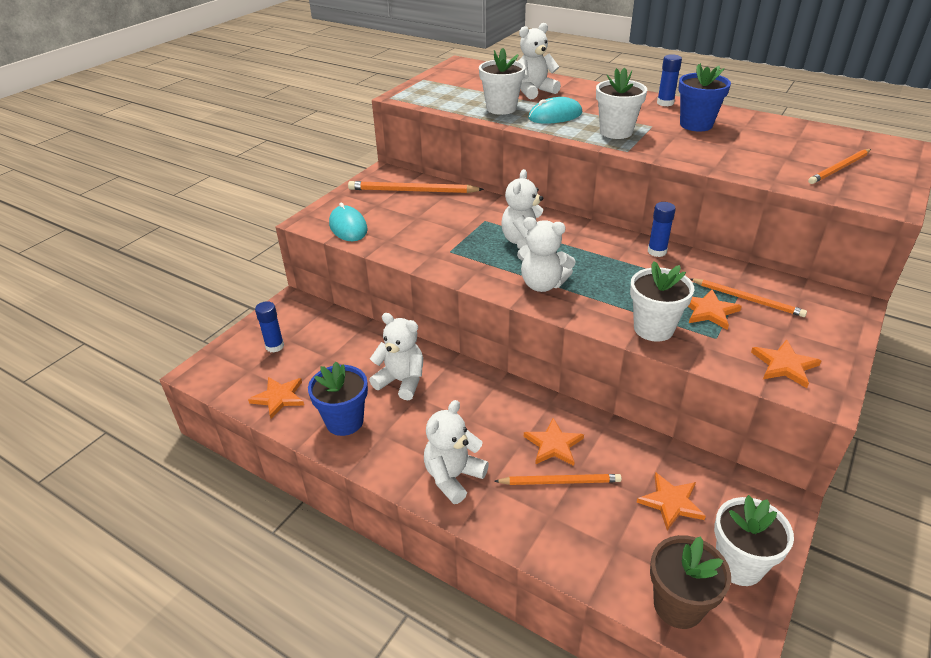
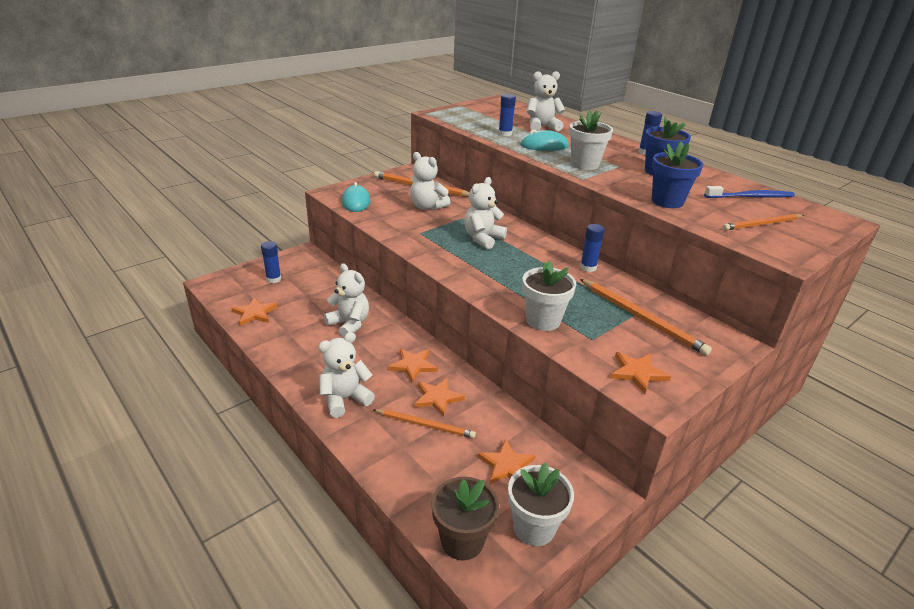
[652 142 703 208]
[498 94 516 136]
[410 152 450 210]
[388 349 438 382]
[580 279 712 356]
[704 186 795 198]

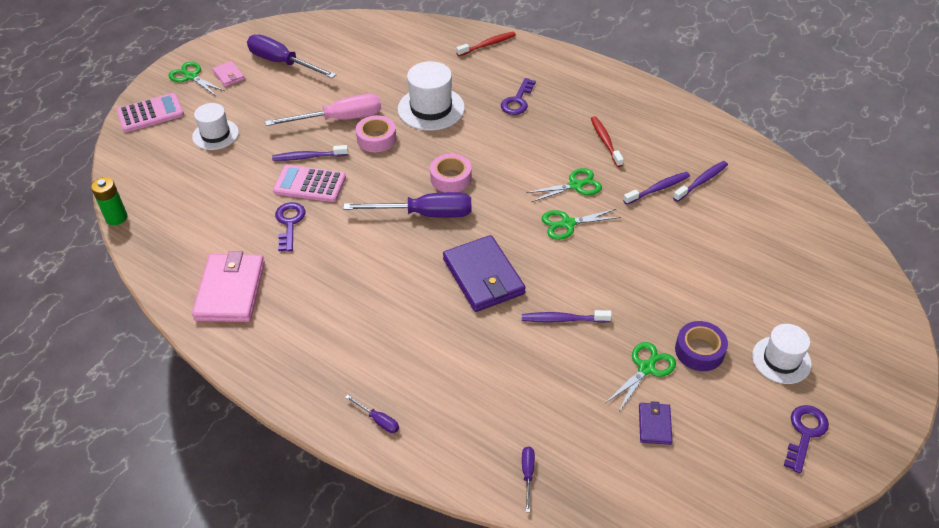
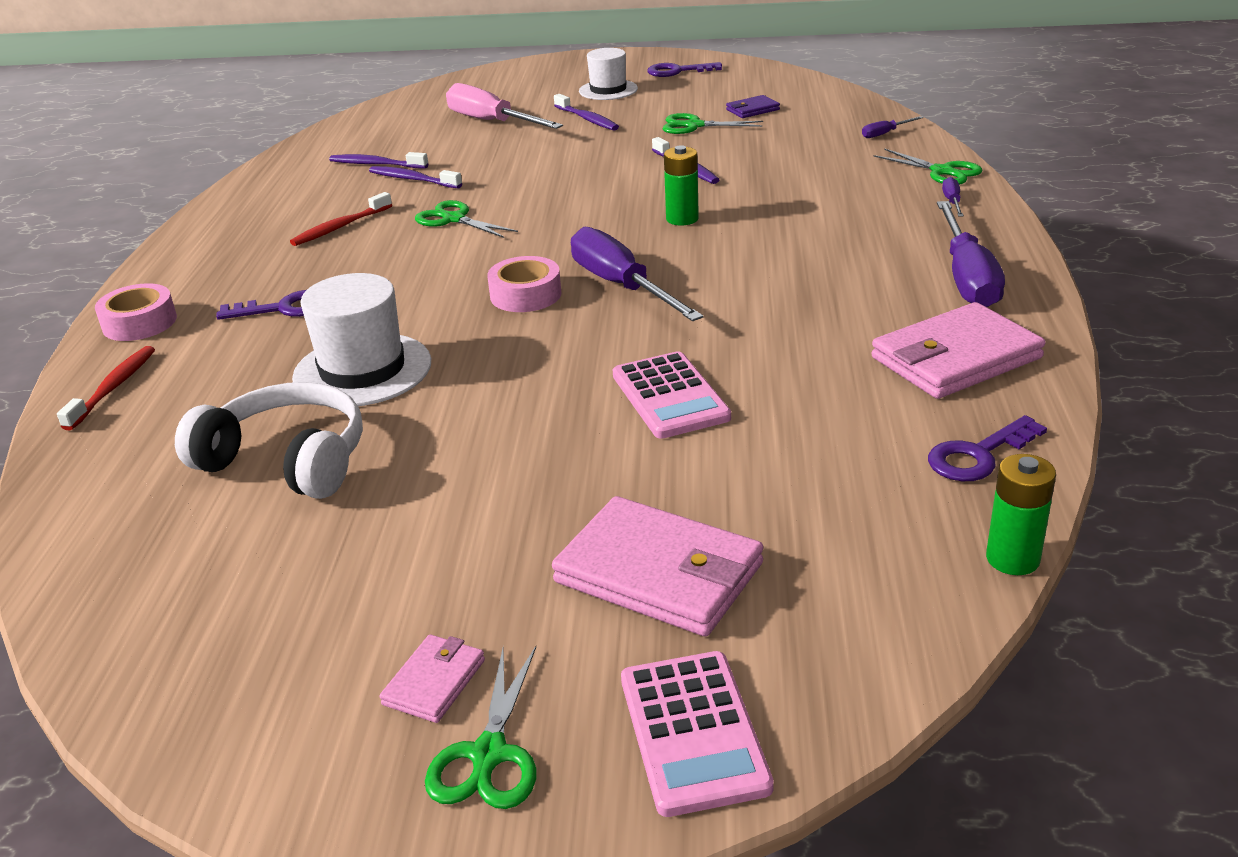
[621 651 774 817]
[552 496 763 637]
[937 201 1005 307]
[446 83 563 129]
[554 94 619 131]
[928 415 1047 481]
[95 283 177 341]
[664 145 699 226]
[57 346 155 431]
[873 148 982 185]
[675 321 728 371] (first image)
[175 382 363 499]

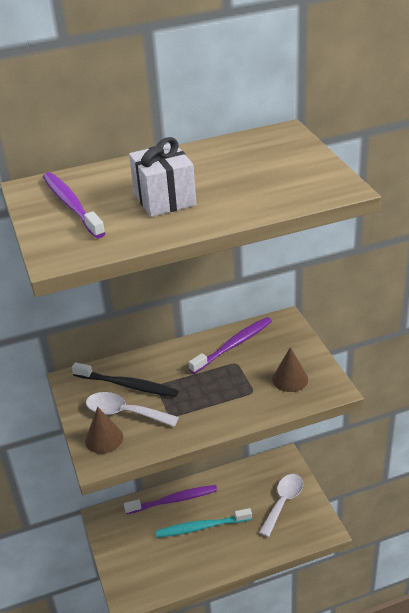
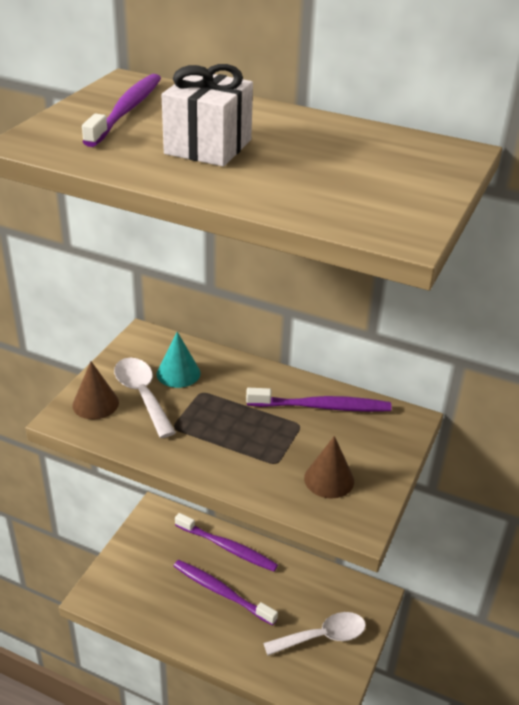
[157 332 200 388]
[174 560 278 626]

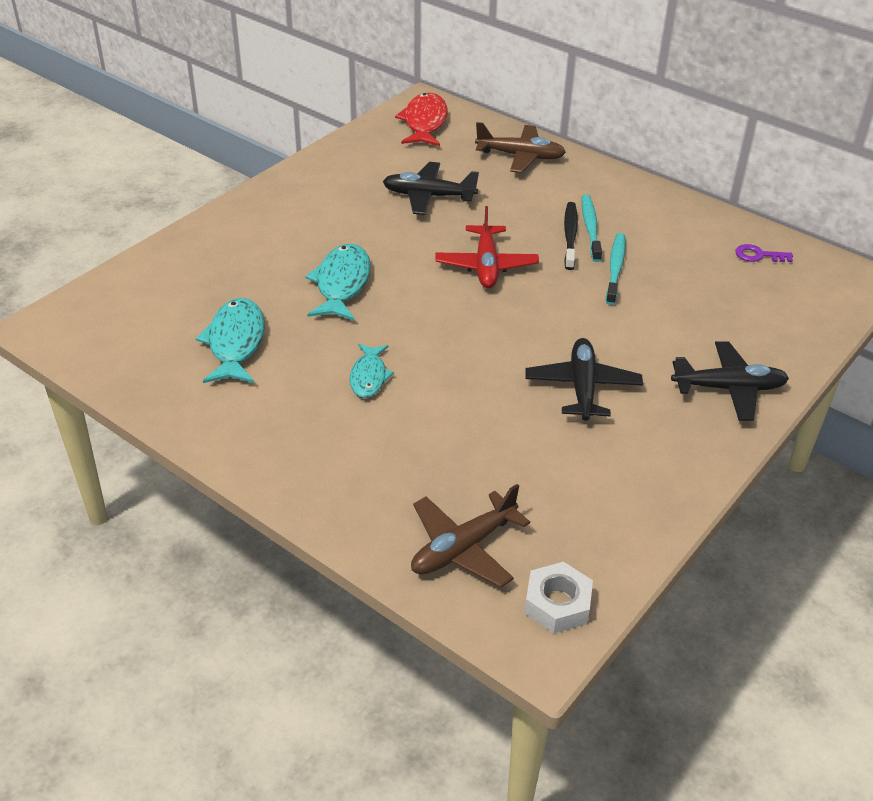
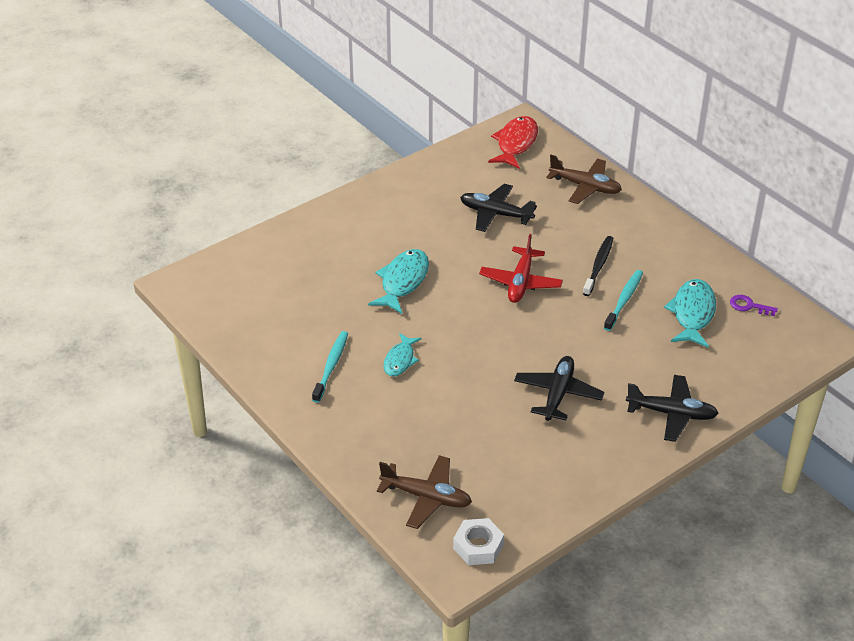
[664 279 716 348]
[377 455 472 529]
[312 331 348 403]

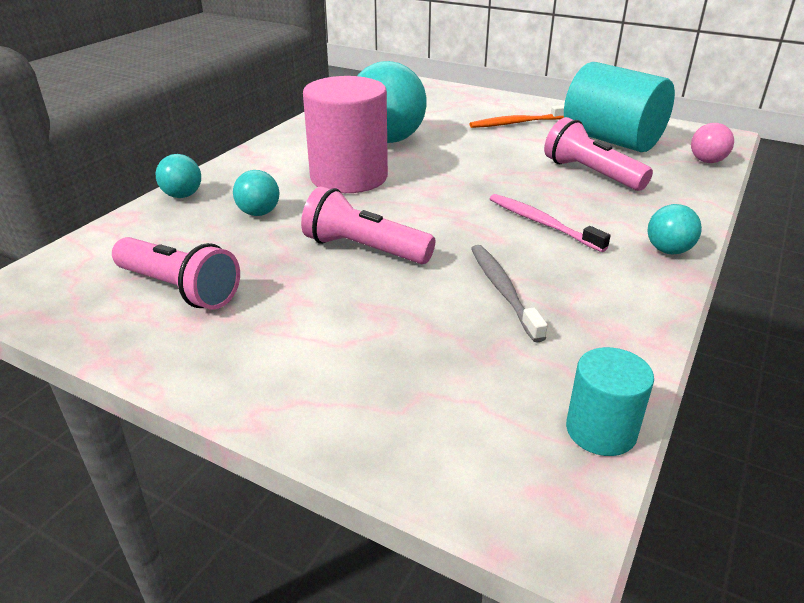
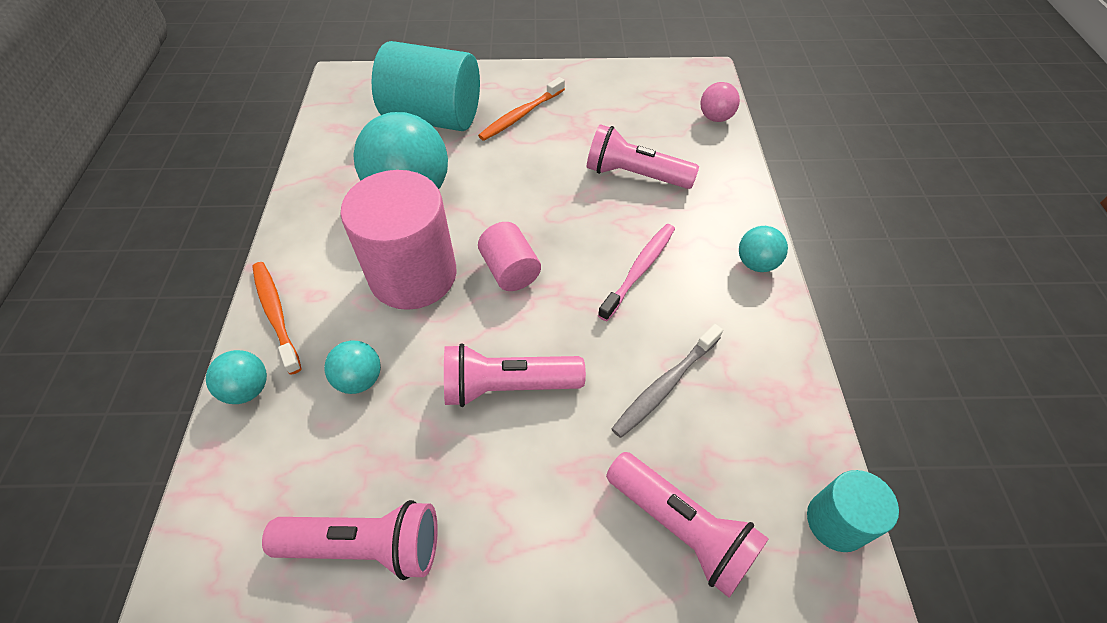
[612 324 723 438]
[598 224 675 321]
[371 41 480 131]
[252 262 302 375]
[478 222 541 291]
[606 452 769 598]

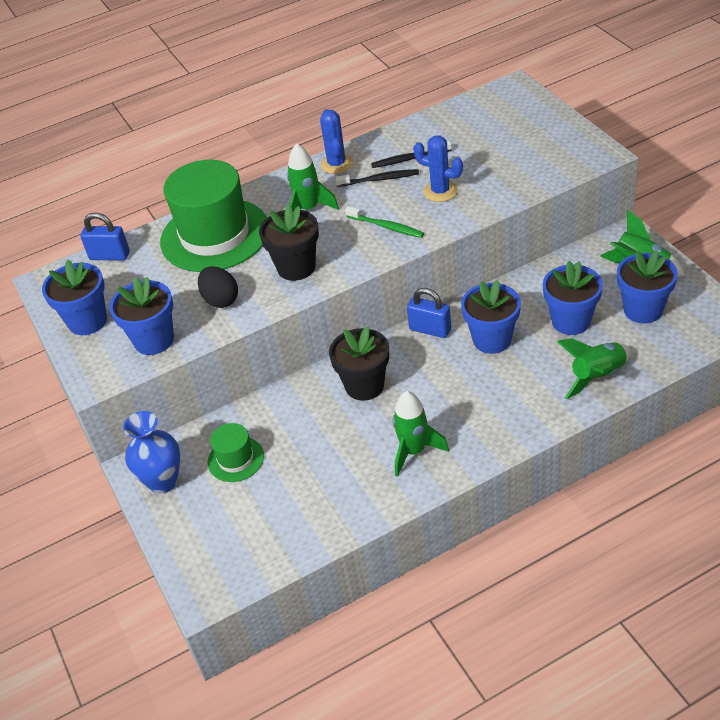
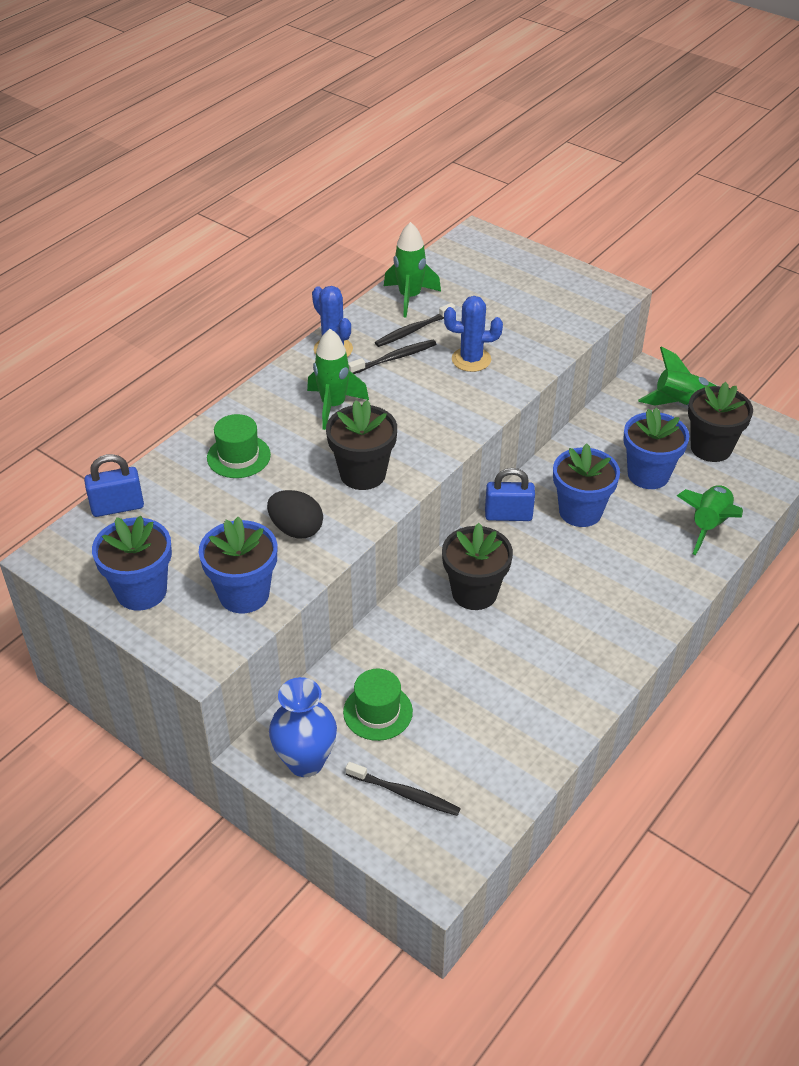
[207 414 271 478]
[345 206 424 238] (first image)
[384 222 441 317]
[688 382 753 462]
[346 762 461 816]

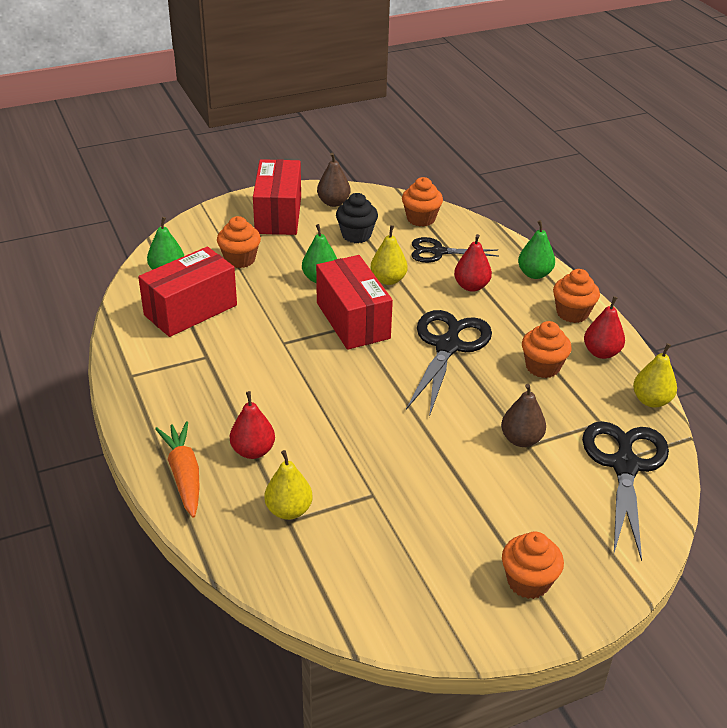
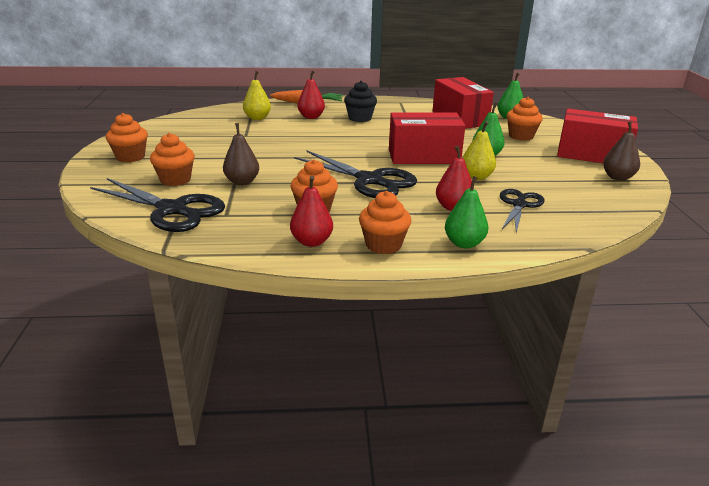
[344 81 377 122]
[150 133 195 186]
[633 343 677 408] (first image)

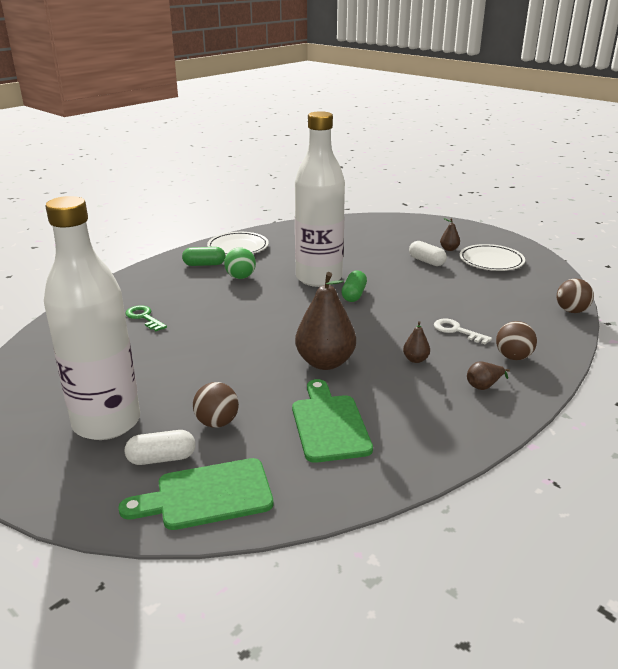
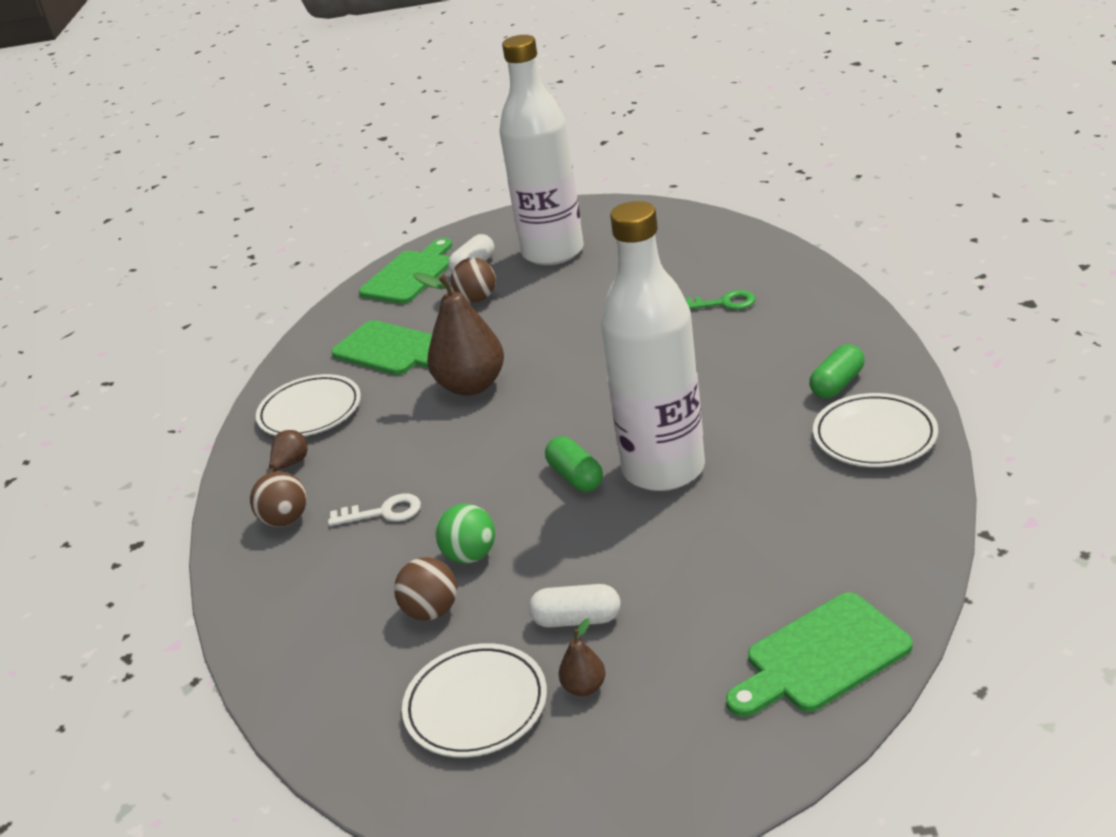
[435 504 495 564]
[403 321 430 363] (first image)
[394 557 457 621]
[256 374 361 436]
[726 592 913 717]

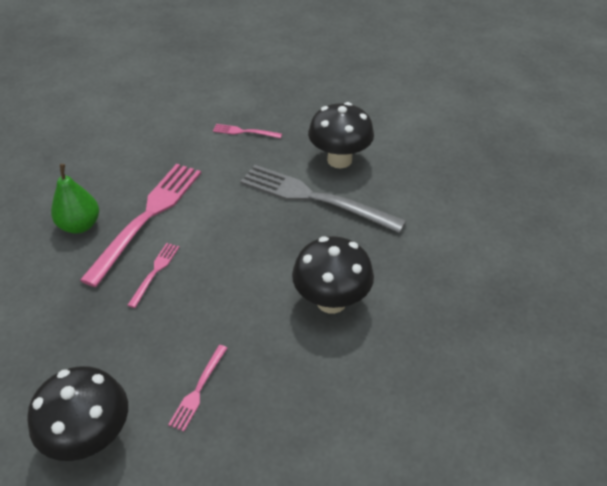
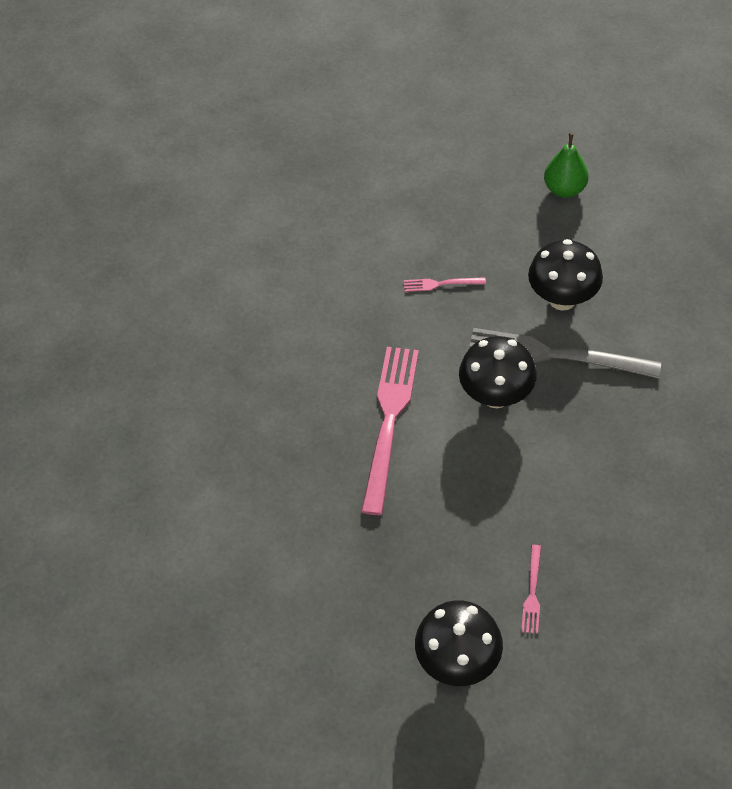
[544 133 589 198]
[127 243 179 308] (first image)
[459 336 537 408]

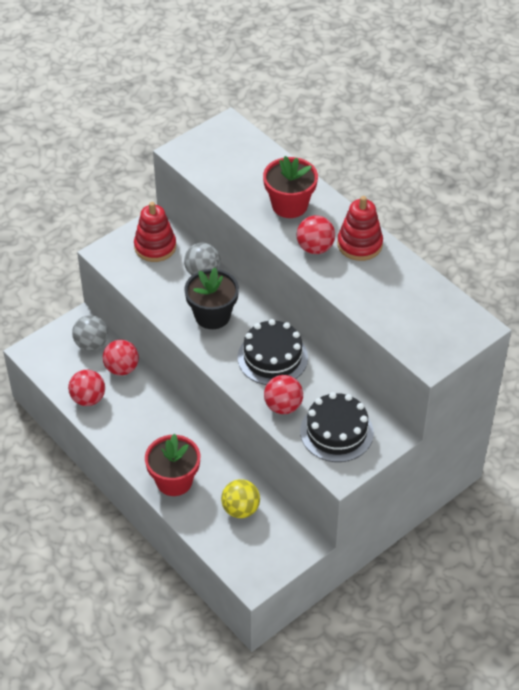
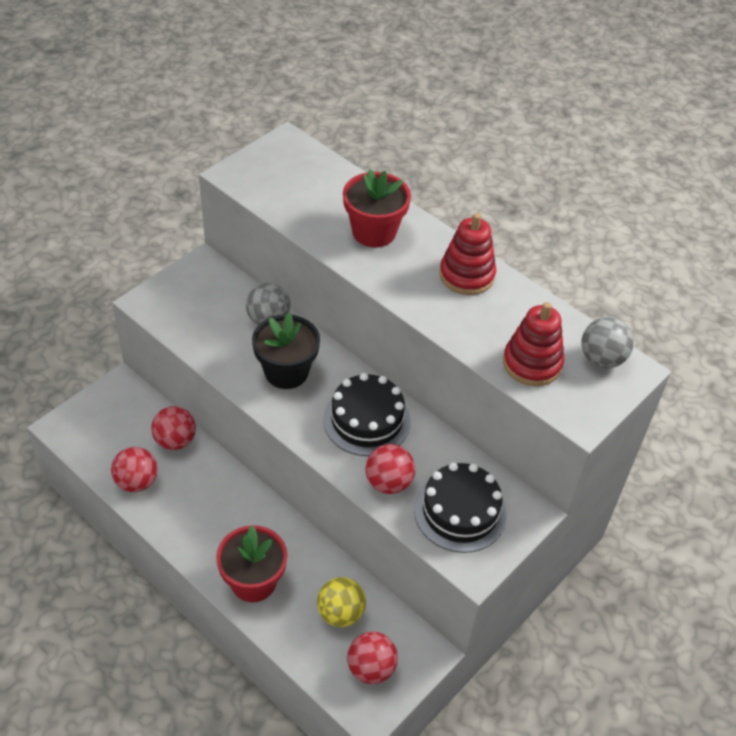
[581 317 634 368]
[503 302 564 386]
[347 632 398 684]

